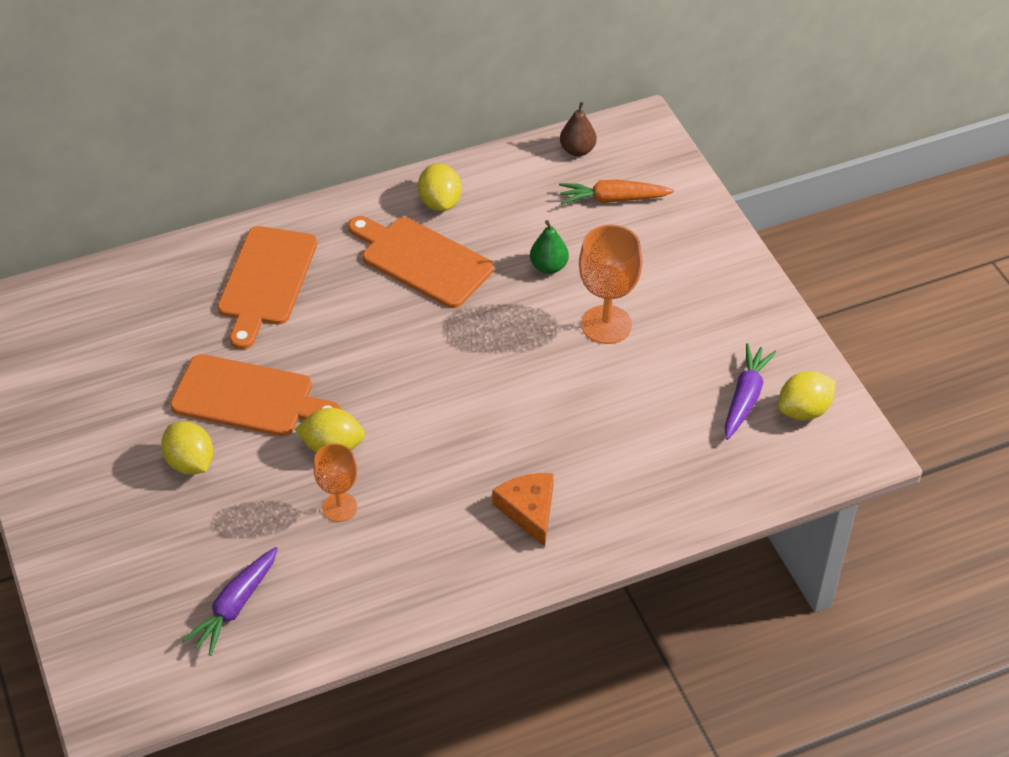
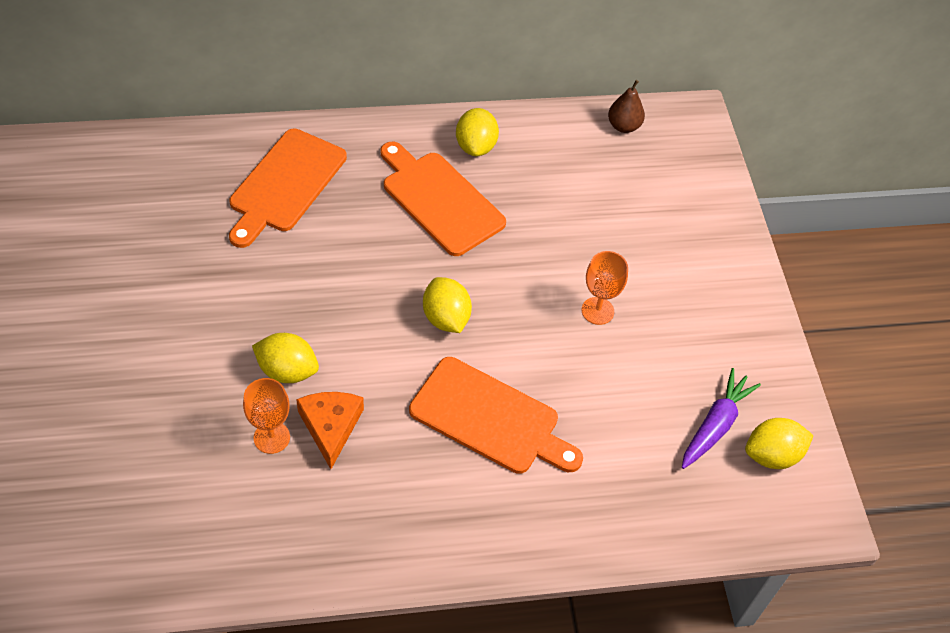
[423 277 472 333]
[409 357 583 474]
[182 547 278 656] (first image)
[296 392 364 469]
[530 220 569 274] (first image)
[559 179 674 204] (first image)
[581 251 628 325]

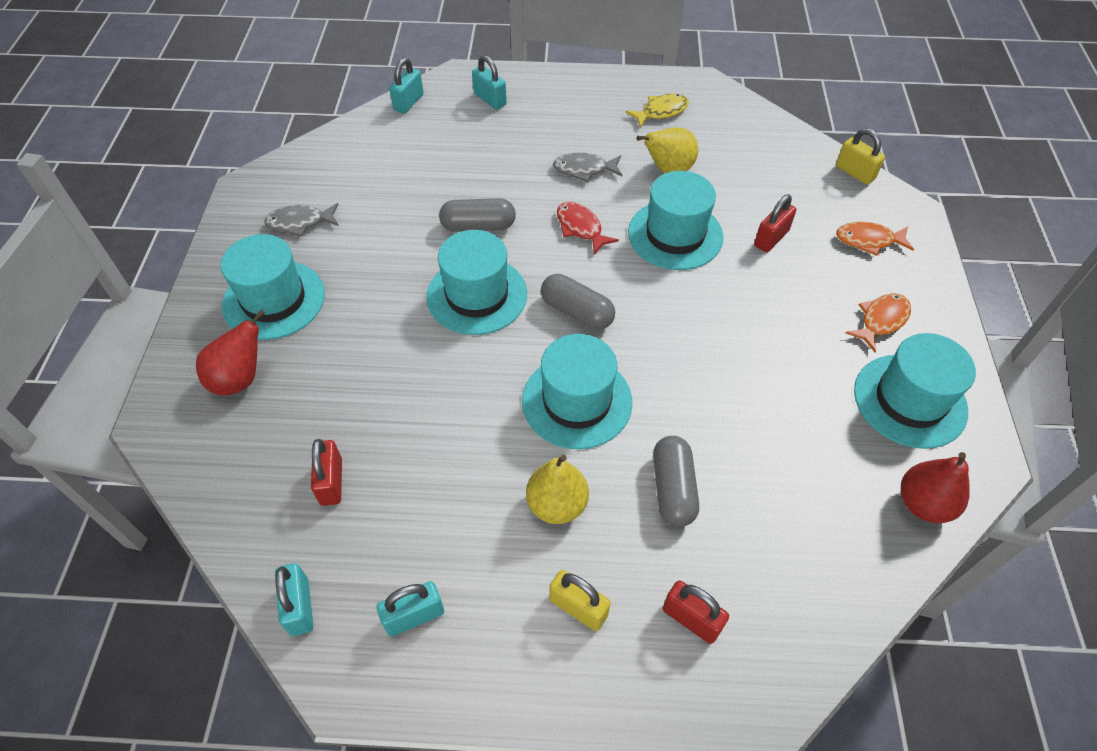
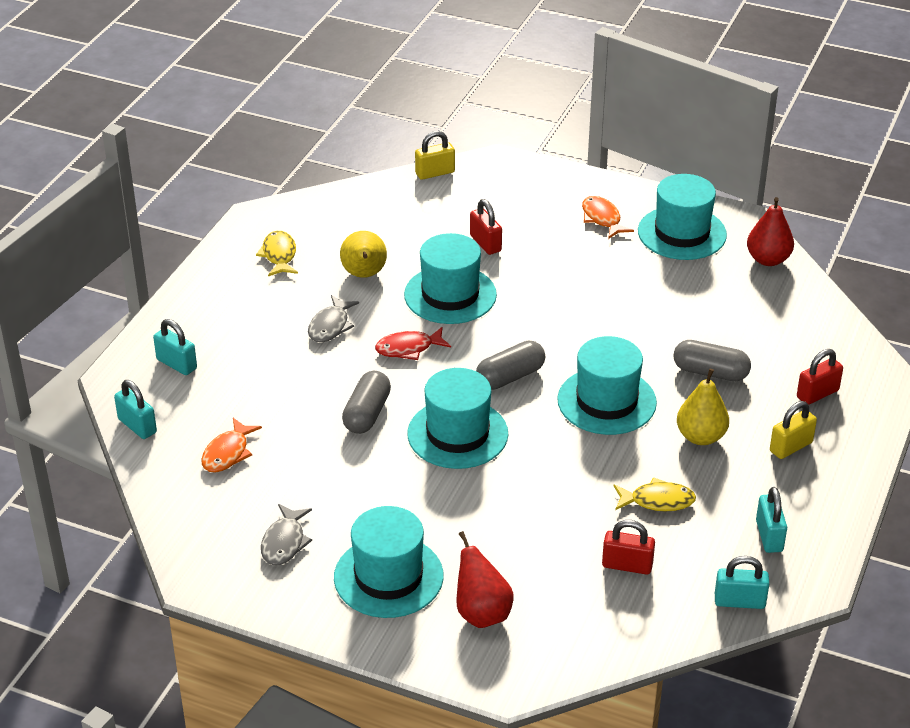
[153 319 197 375]
[202 418 262 473]
[614 477 696 511]

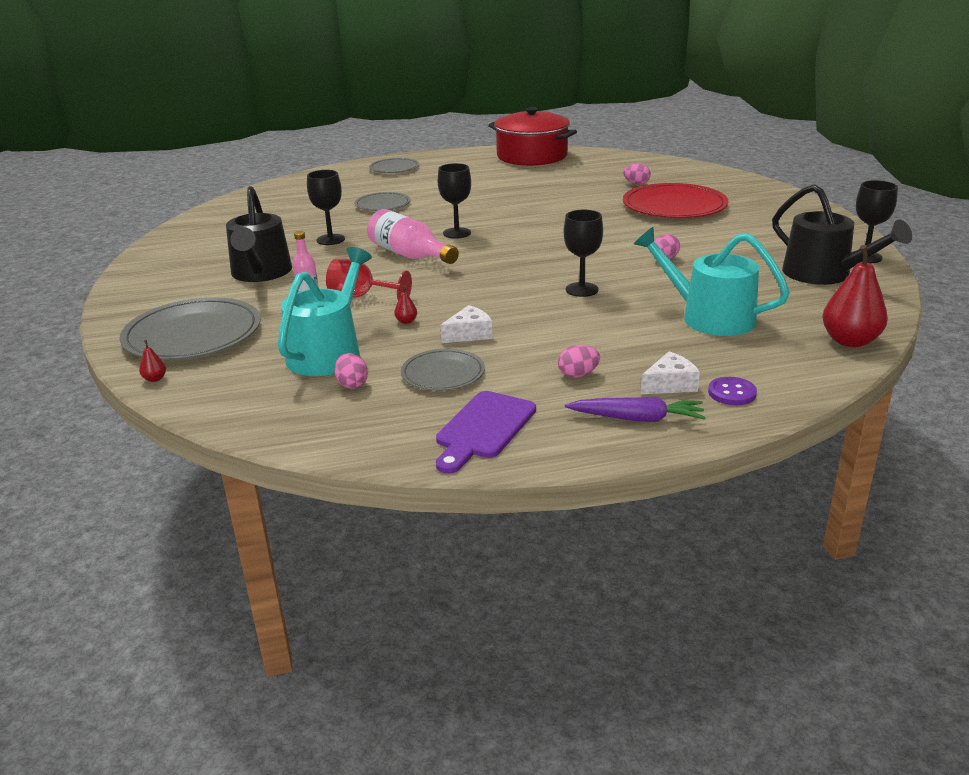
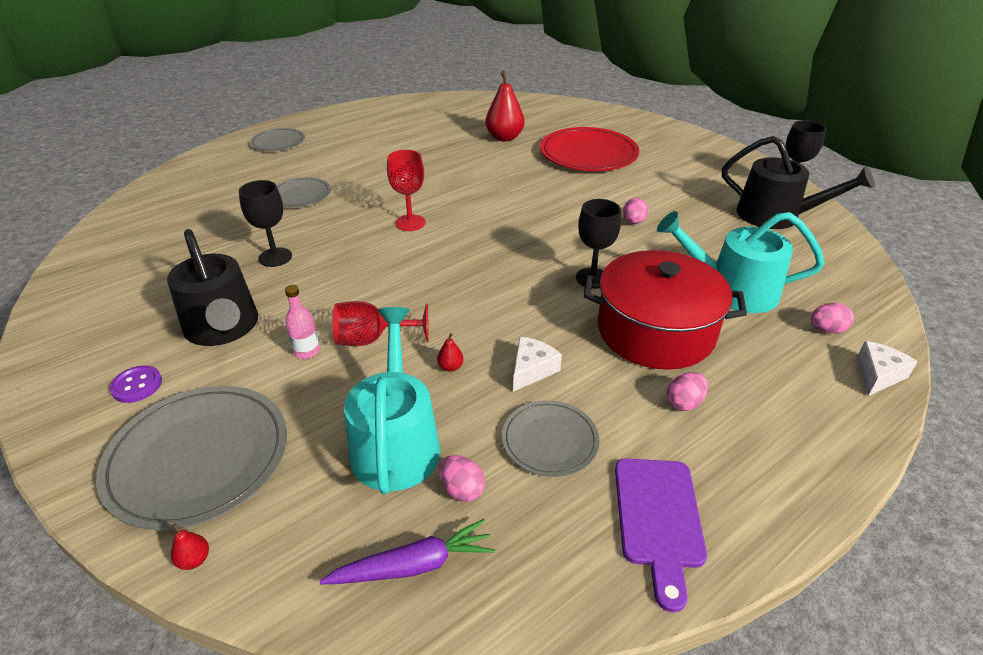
[367 209 459 264] (first image)
[387 150 426 231]
[584 250 747 370]
[320 519 495 585]
[811 303 854 333]
[857 341 918 396]
[110 366 162 403]
[485 71 525 142]

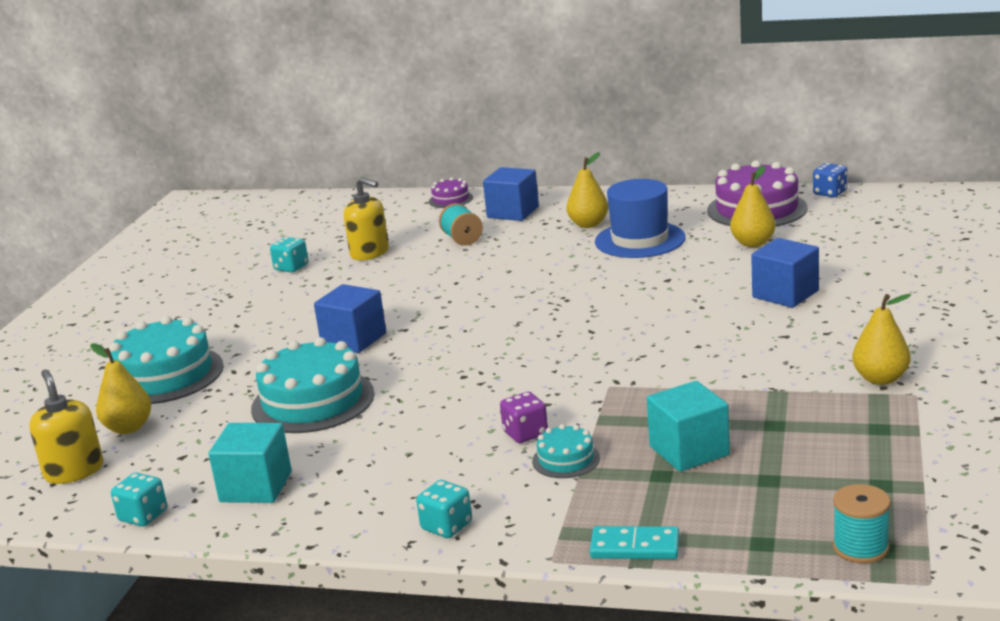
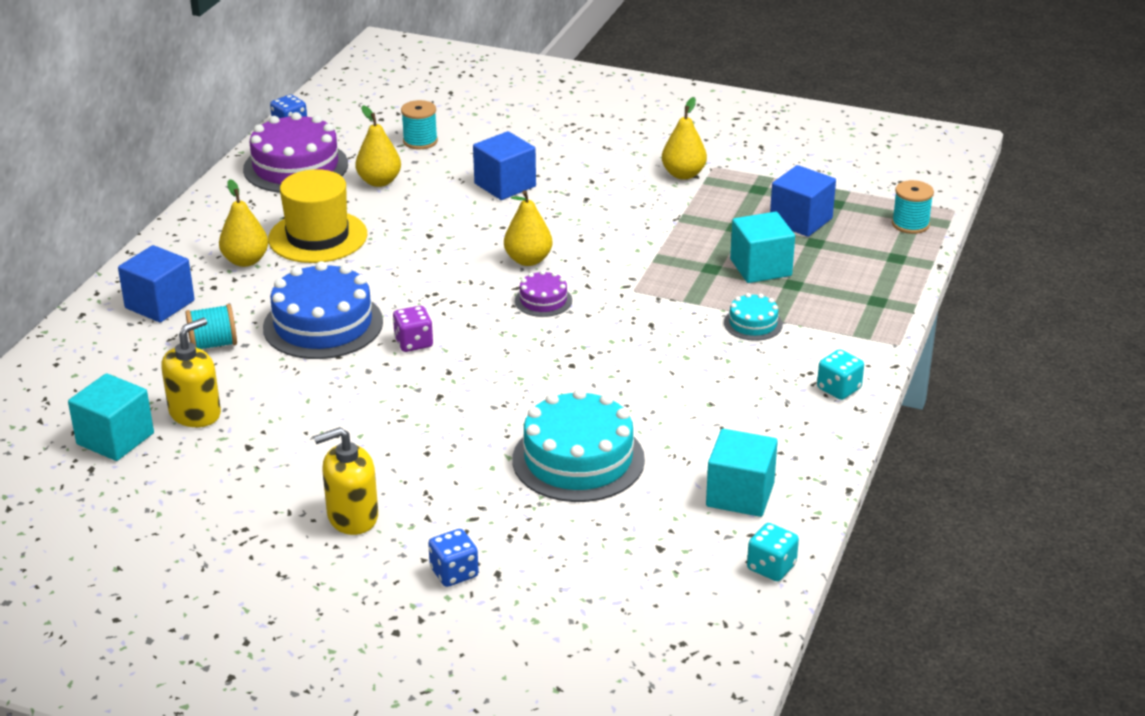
[314 427 378 535]
[504 190 552 266]
[428 529 479 587]
[270 237 309 272] (first image)
[770 165 836 237]
[515 270 572 317]
[393 306 433 352]
[590 526 679 559] (first image)
[268 169 367 263]
[68 373 154 461]
[263 261 383 359]
[401 100 438 149]

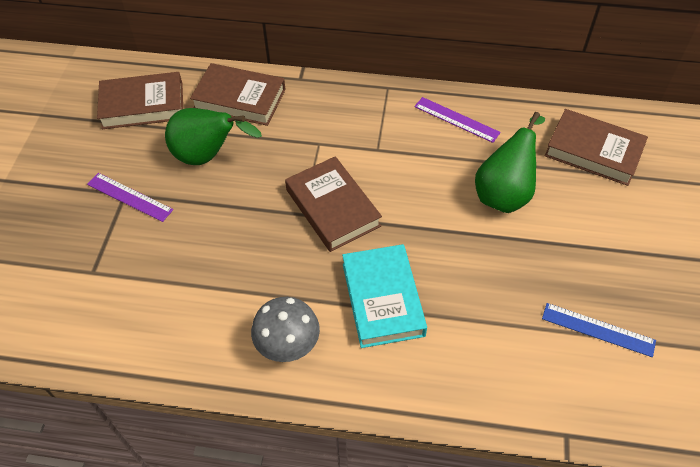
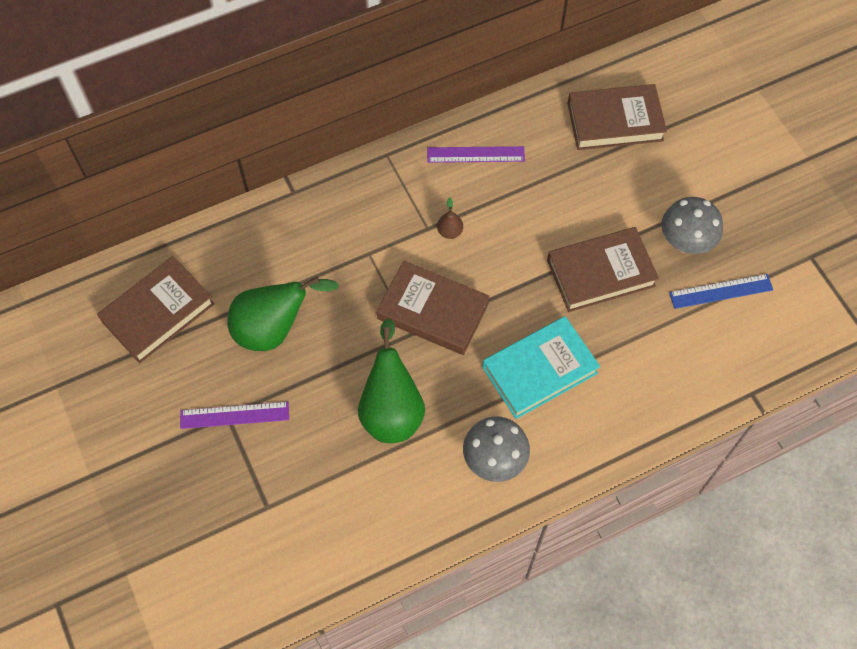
[547 227 659 312]
[482 316 600 419]
[358 318 425 443]
[437 197 463 239]
[662 197 723 254]

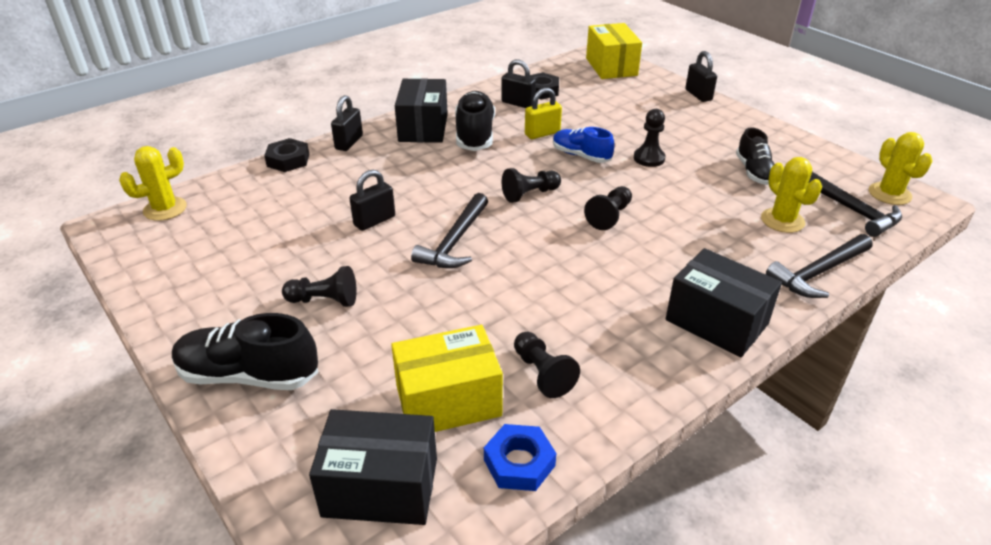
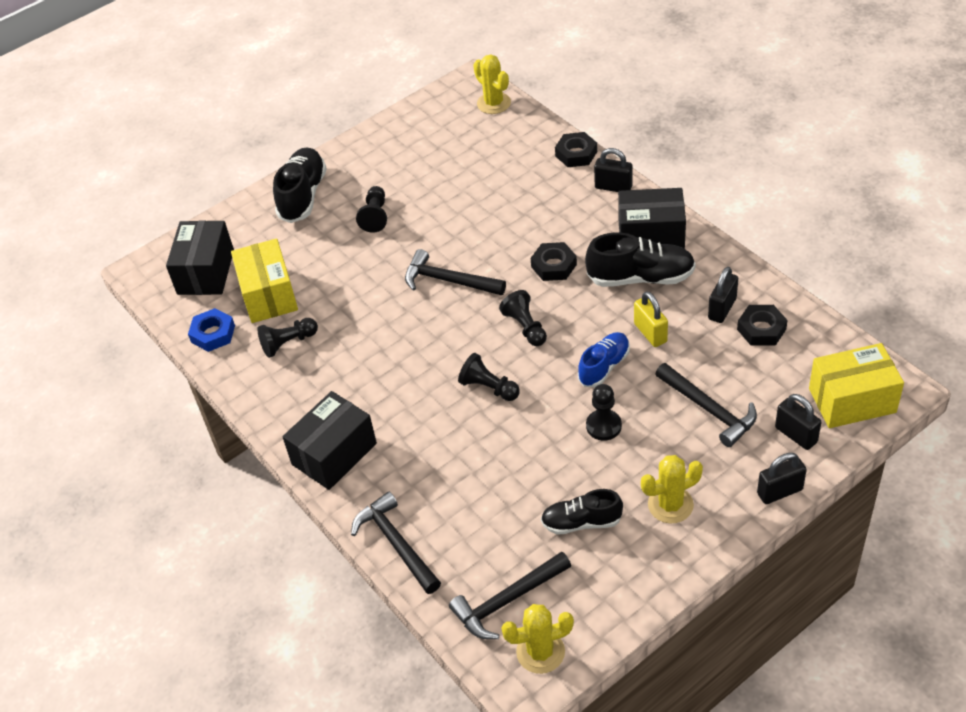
[775 394 821 450]
[641 455 703 524]
[531 242 577 281]
[655 363 757 447]

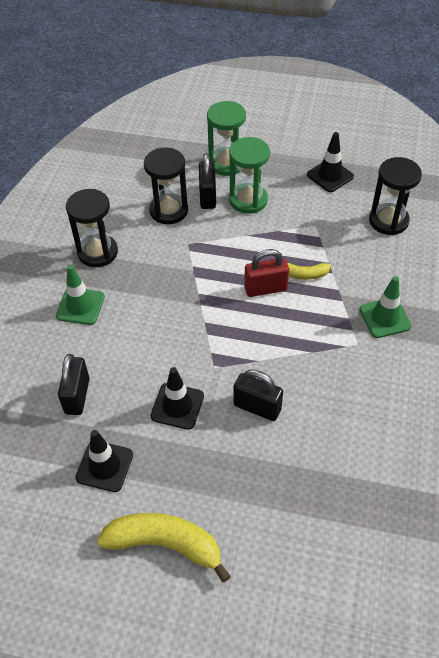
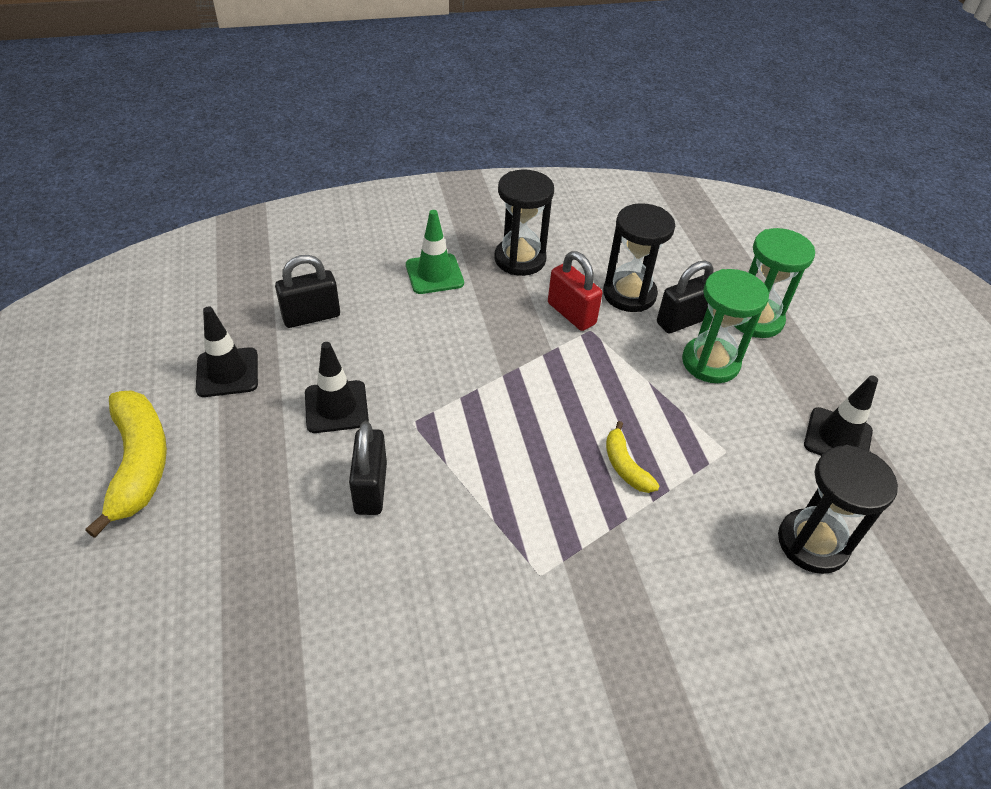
[548 251 602 331]
[359 276 412 338] (first image)

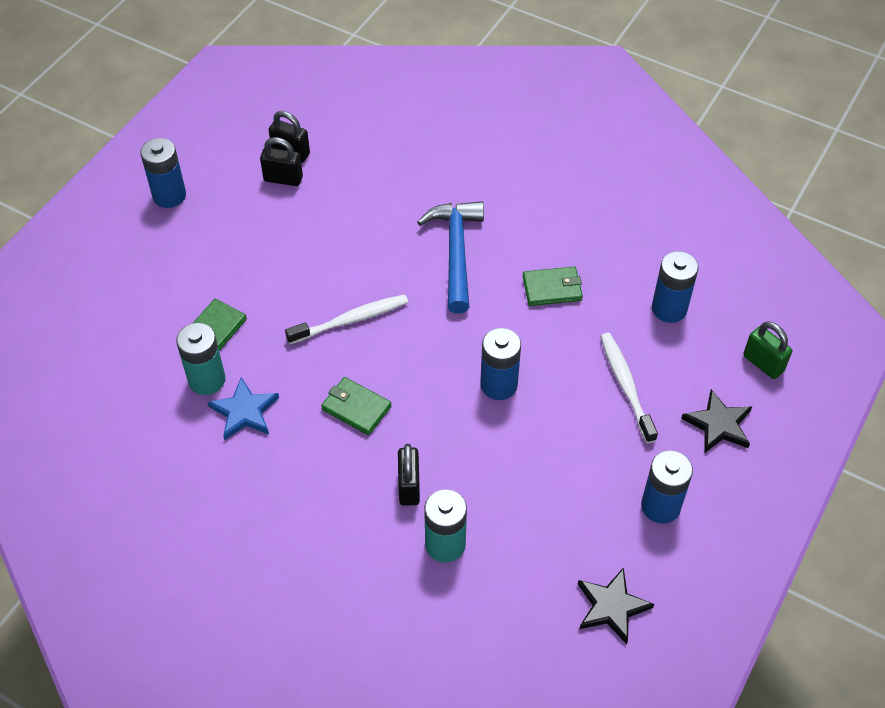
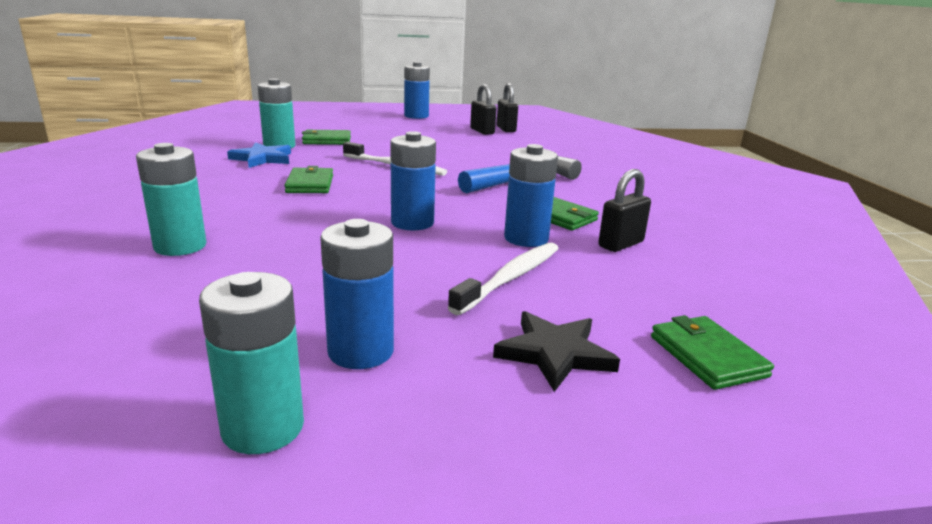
[598 169 651 252]
[578 567 654 644] (first image)
[504 144 558 247]
[651 315 774 390]
[199 272 304 454]

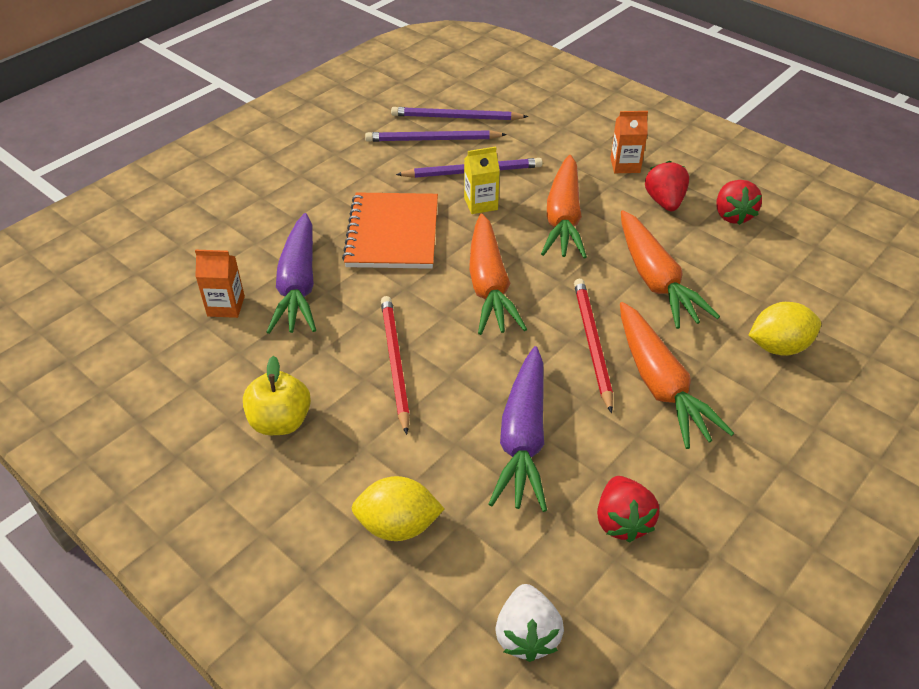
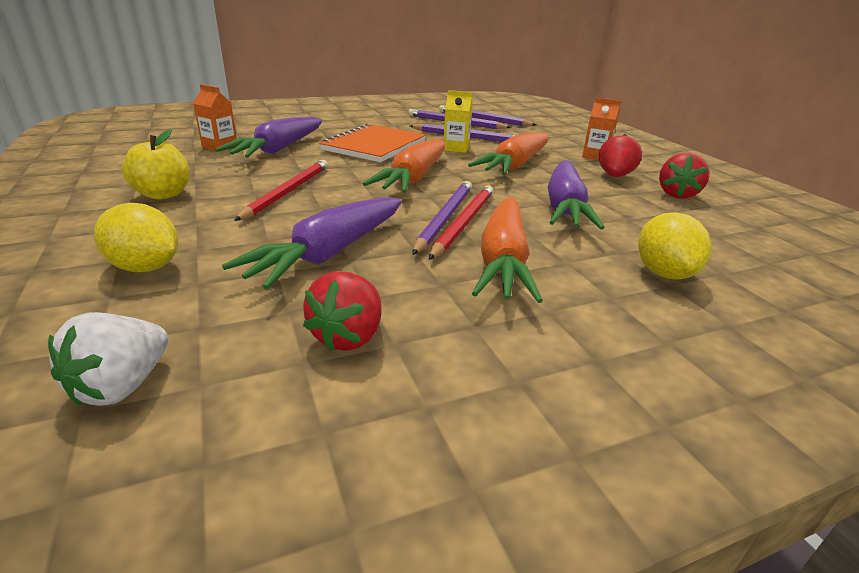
[548 160 605 230]
[638 212 711 280]
[412 181 472 255]

